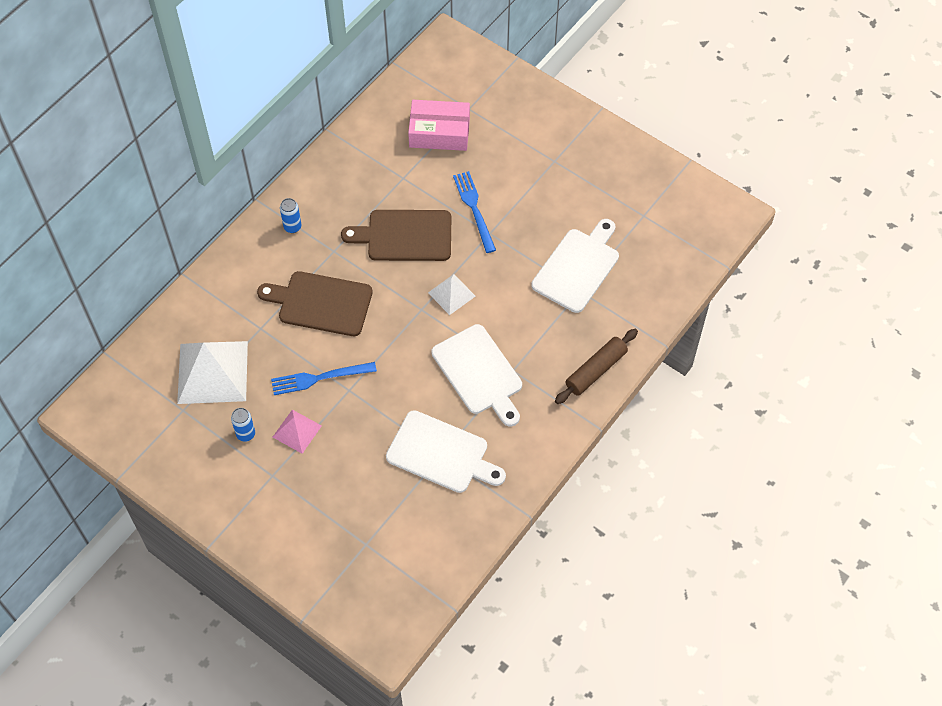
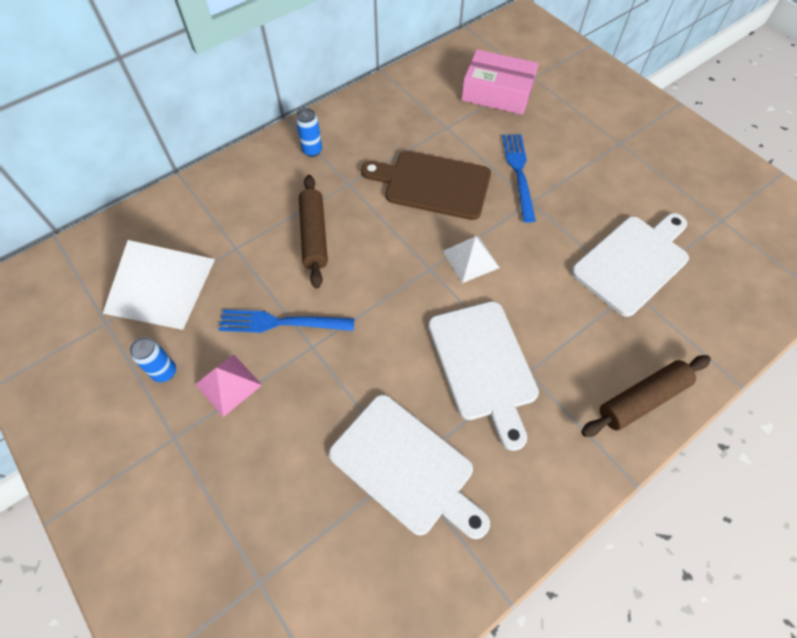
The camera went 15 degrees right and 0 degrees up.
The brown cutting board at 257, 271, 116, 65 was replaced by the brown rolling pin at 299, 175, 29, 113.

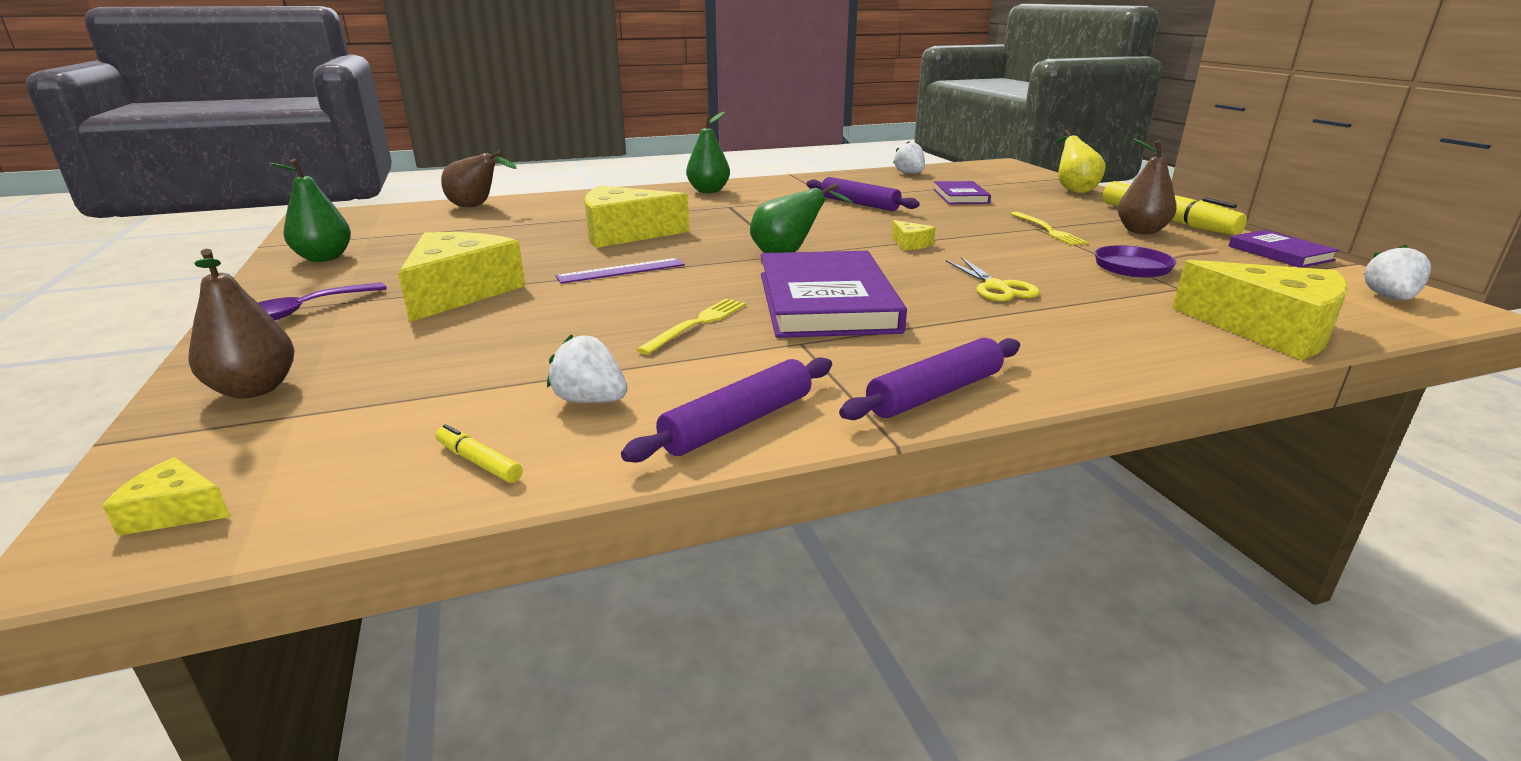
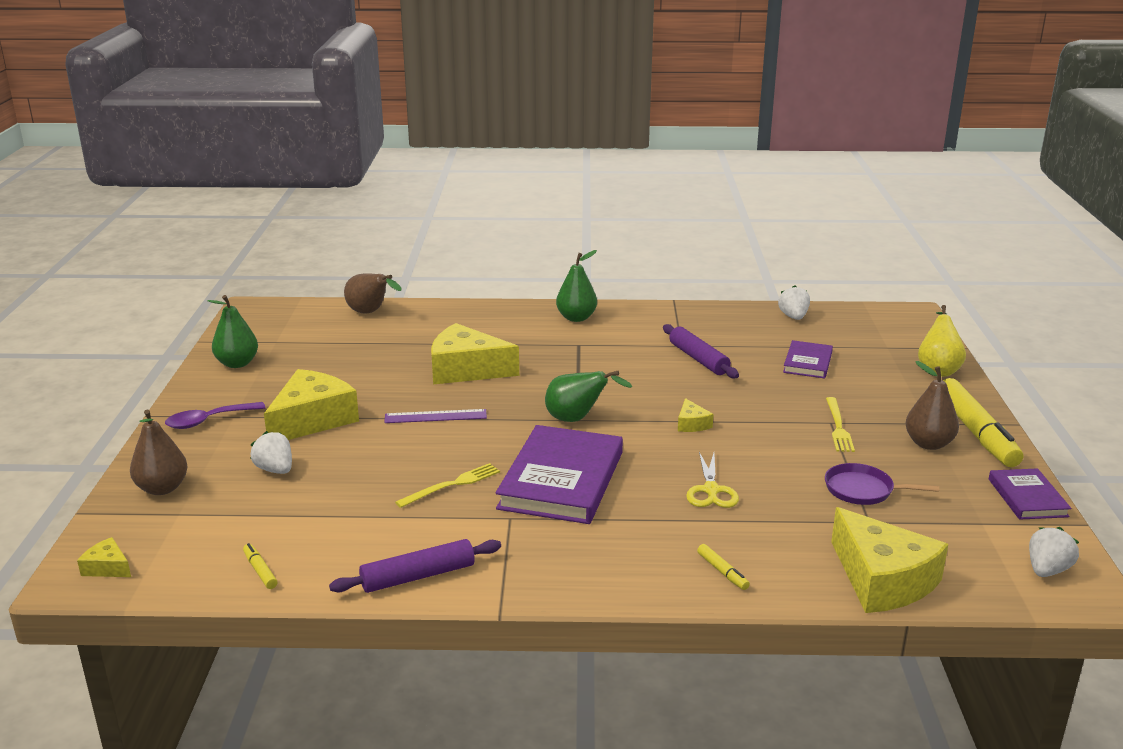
The camera went 20 degrees right and 0 degrees up.
The white strawberry moved from 547, 334, 81, 69 to 250, 431, 42, 43.
The purple rolling pin at 839, 338, 181, 82 disappeared.
The yellow marker at 697, 544, 53, 46 appeared.

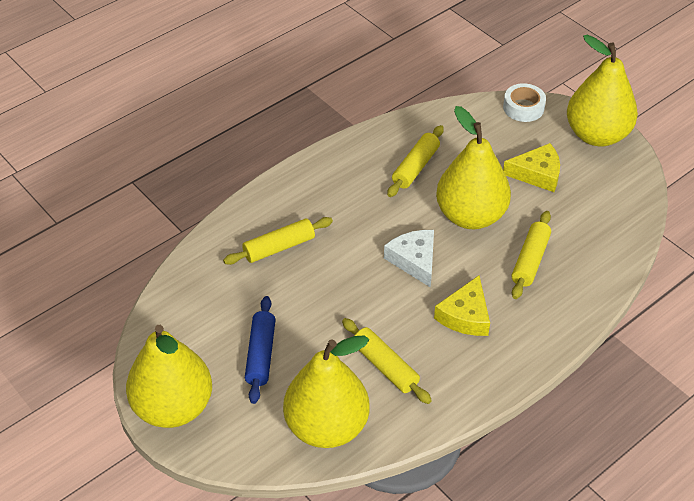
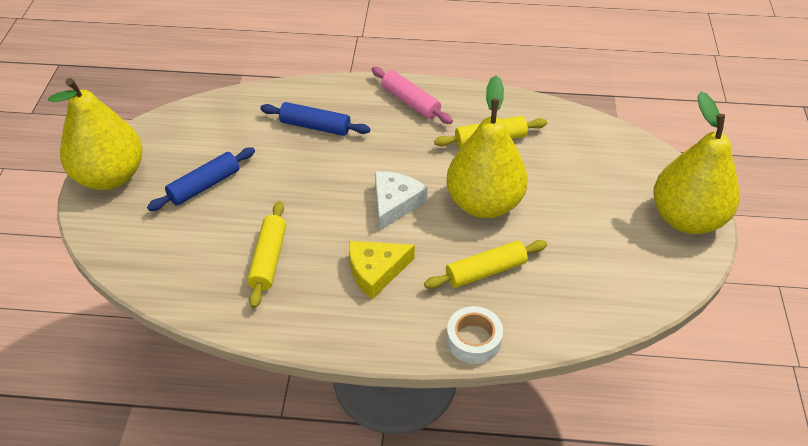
The camera went 45 degrees right and 0 degrees up.
The yellow rolling pin at 223, 217, 110, 48 became the blue rolling pin at 260, 102, 110, 34.
The yellow pear at 283, 335, 86, 113 disappeared.
The white tape moved from 503, 83, 43, 39 to 446, 306, 57, 58.
The yellow cheese at 503, 143, 57, 49 disappeared.
The pink rolling pin at 371, 67, 82, 57 appeared.

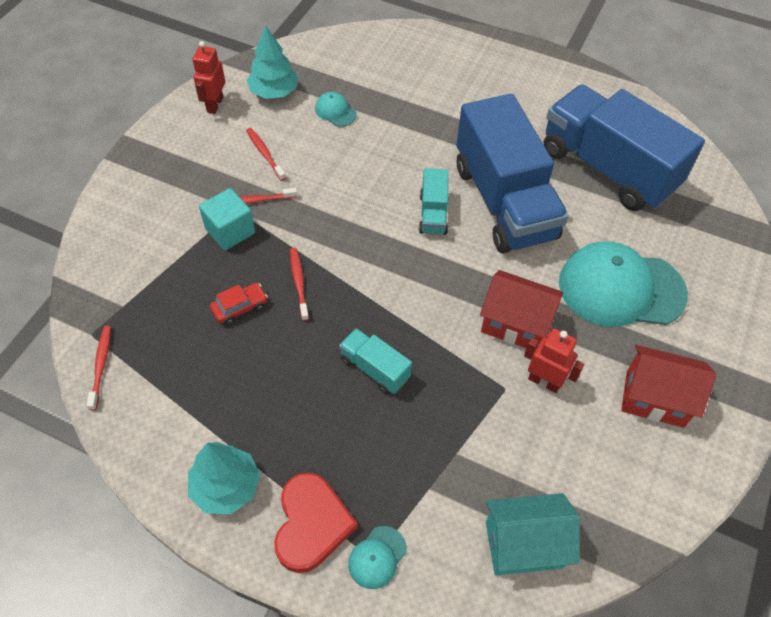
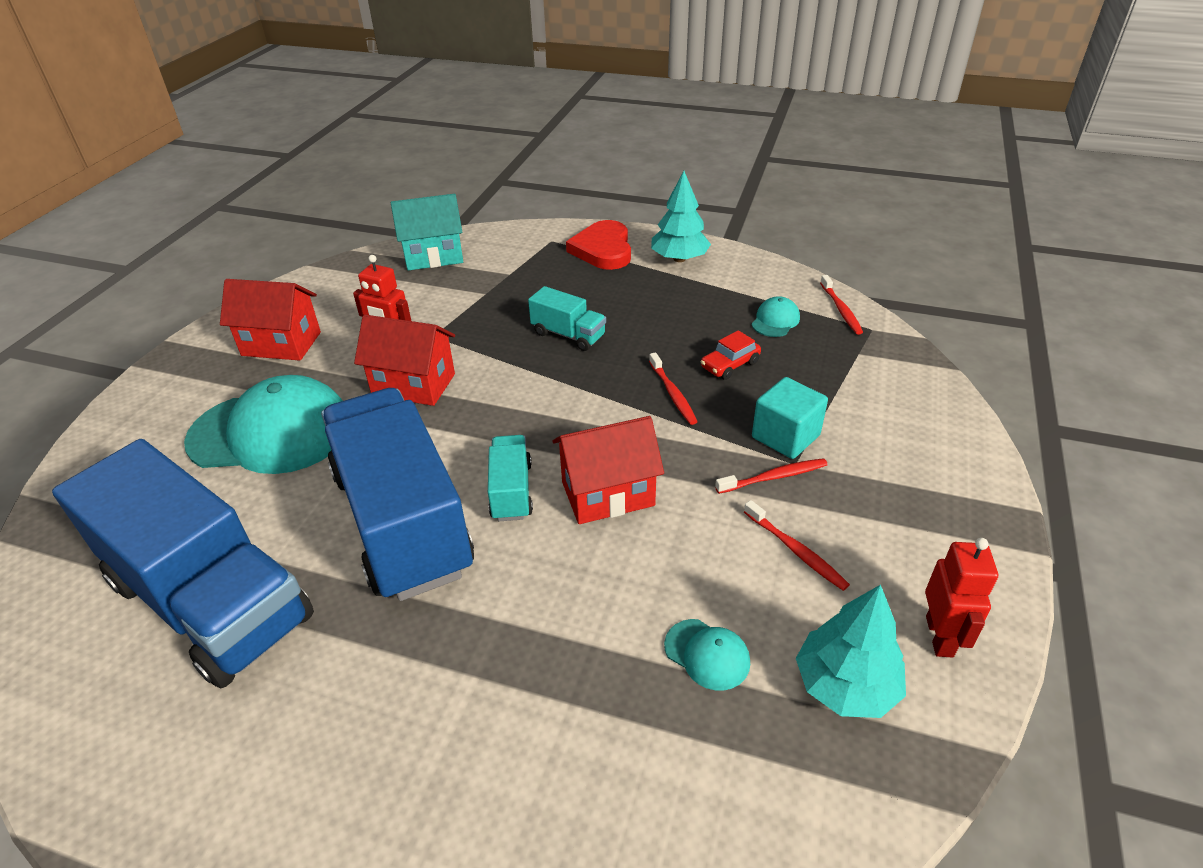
The camera went 175 degrees right and 15 degrees down.
The turquoise cap moved from 348, 526, 59, 63 to 752, 296, 48, 41.
The red house at 552, 416, 112, 108 appeared.

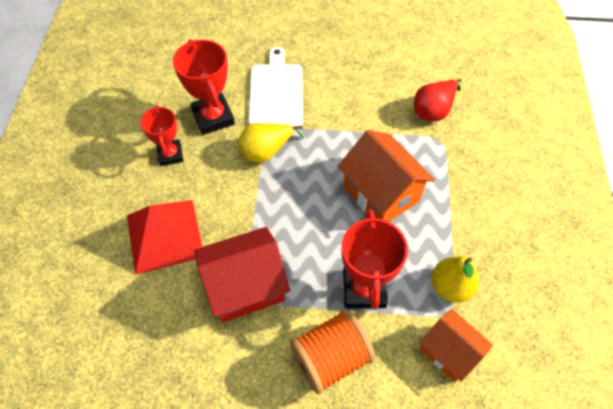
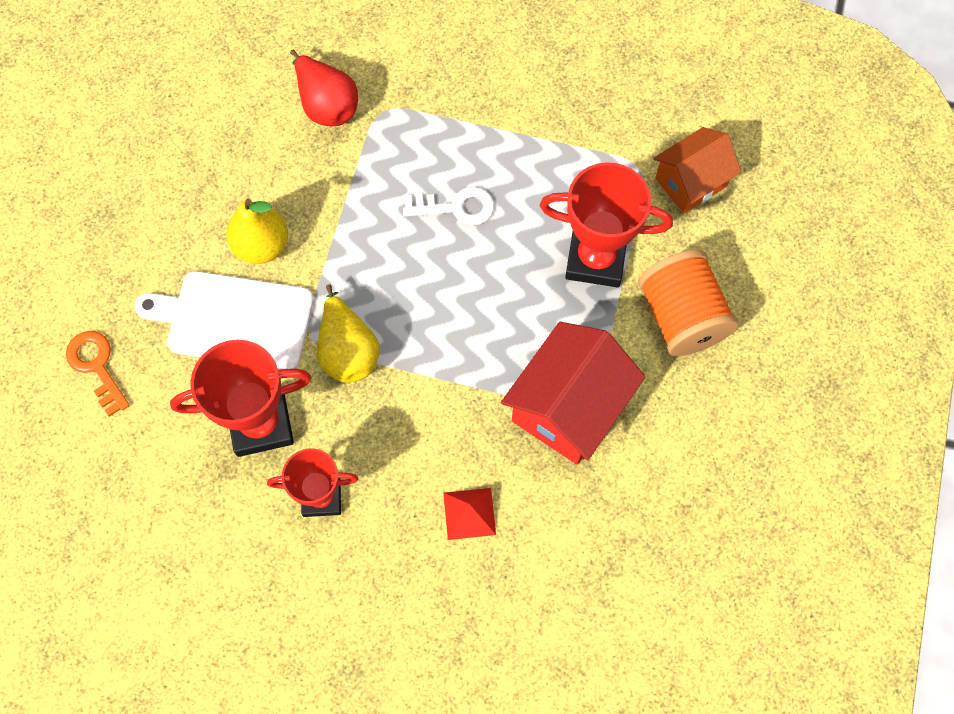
The camera went 80 degrees left and 10 degrees up.
The red pyramid at 127, 200, 75, 75 changed to 0.47 times the size.
The red house at 195, 227, 95, 95 turned 45 degrees clockwise.
The orange house at 338, 130, 97, 92 was replaced by the white key at 403, 187, 91, 38.
The yellow pear moved from 432, 256, 47, 47 to 226, 199, 62, 65.
The orange key at 66, 331, 64, 86 appeared.

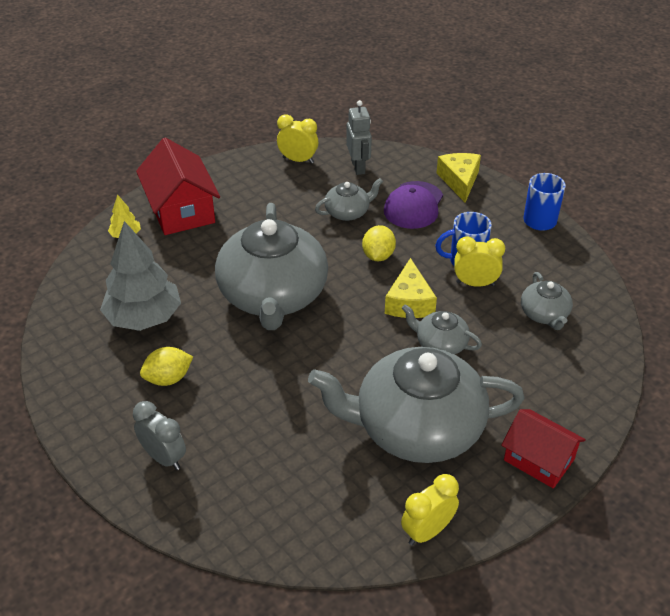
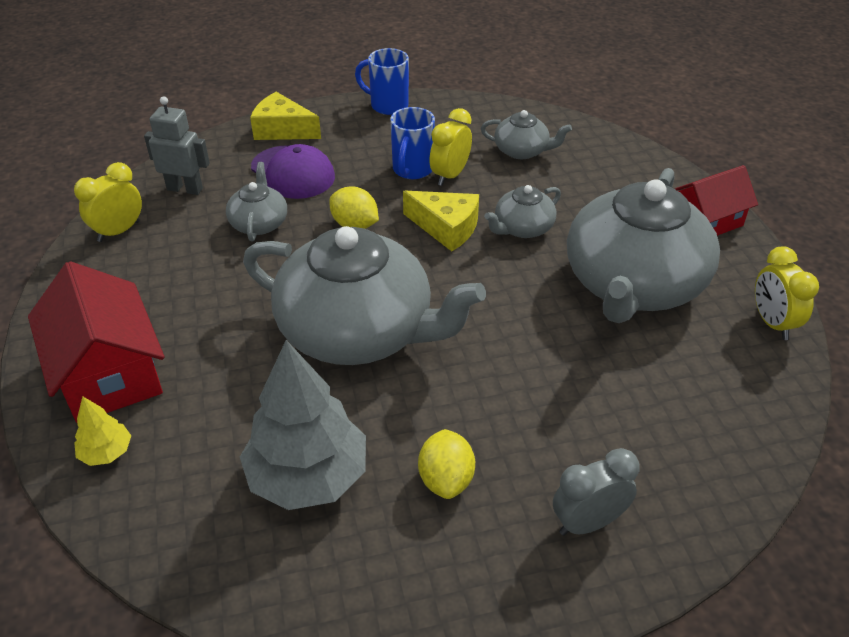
The camera went 65 degrees left and 0 degrees up.
The red house at 136, 138, 84, 97 turned 60 degrees clockwise.

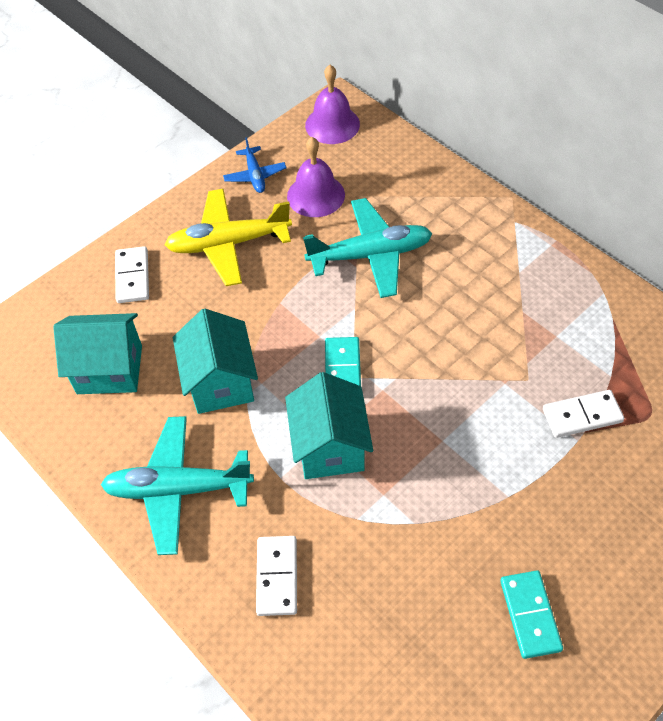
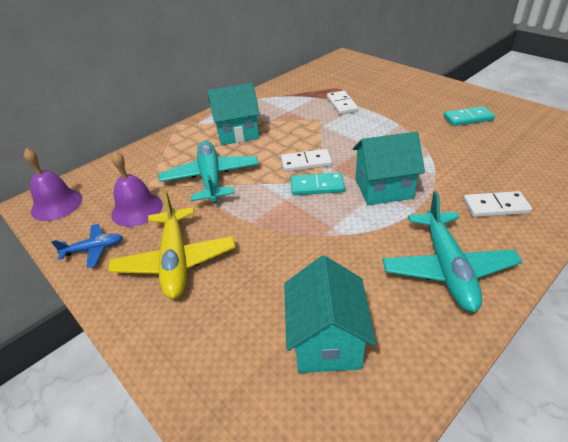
The camera went 90 degrees left and 15 degrees down.
The white domino moved from 115, 246, 34, 57 to 281, 149, 51, 23.
The turquoise house moved from 173, 309, 85, 105 to 207, 83, 53, 62.

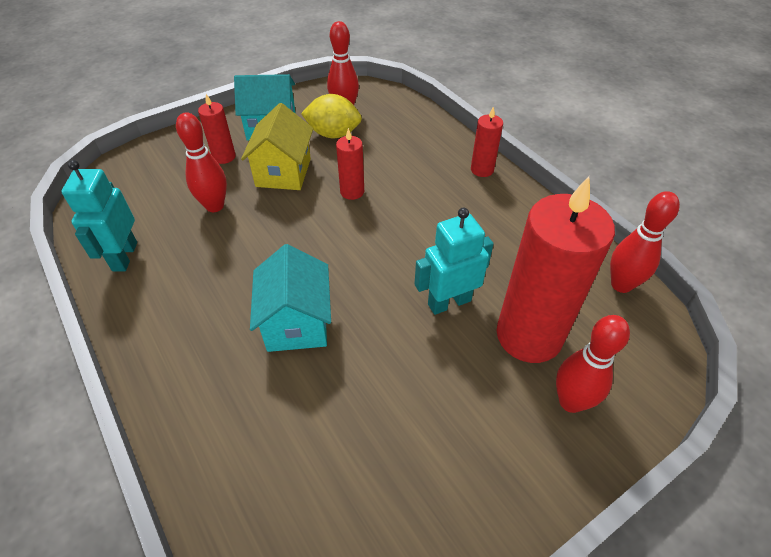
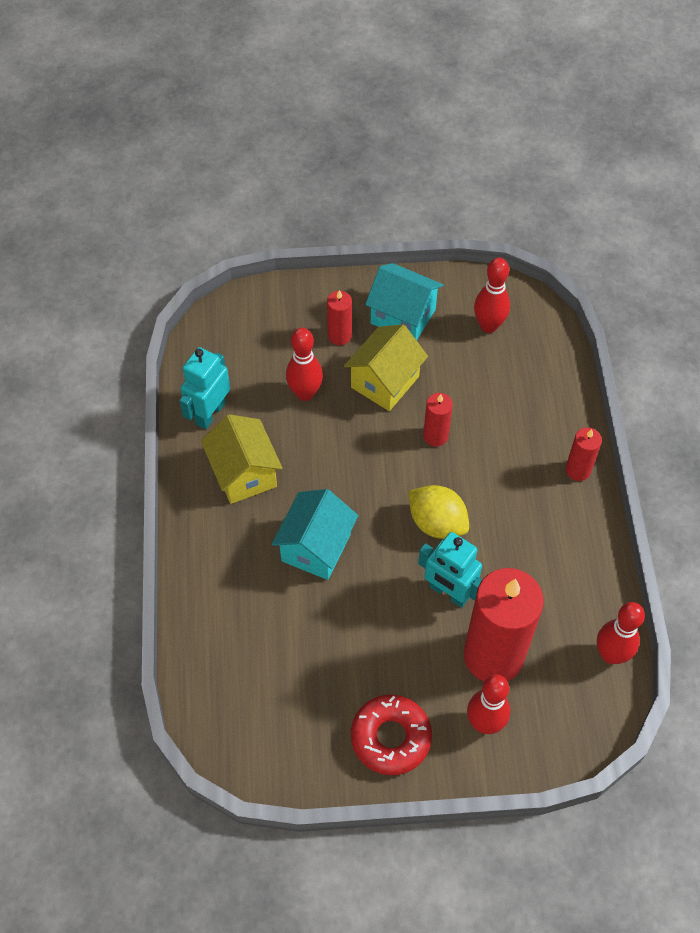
The camera went 30 degrees right and 10 degrees up.
The yellow lemon moved from 301, 94, 61, 44 to 408, 485, 61, 54.
The turquoise robot at 414, 207, 80, 108 turned 150 degrees counterclockwise.
The yellow house at 201, 414, 82, 90 appeared.
The red donut at 351, 695, 81, 80 appeared.

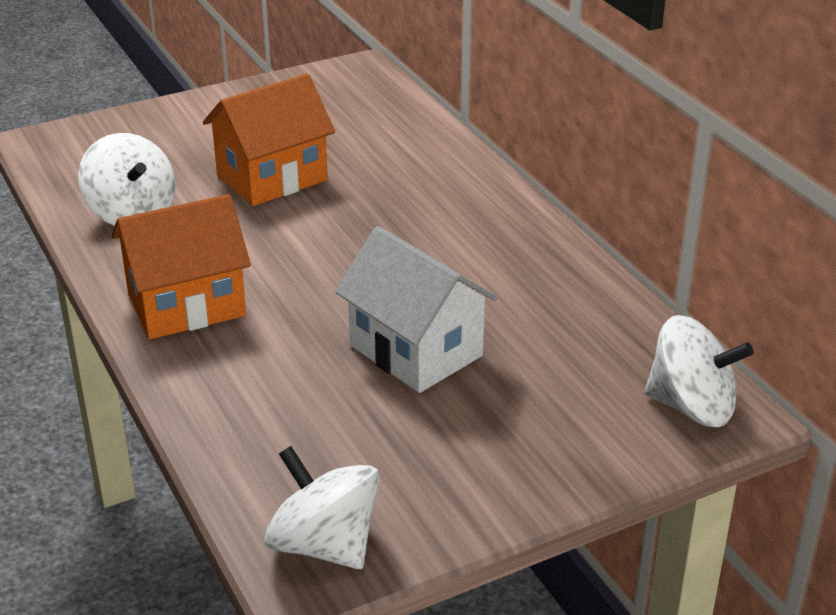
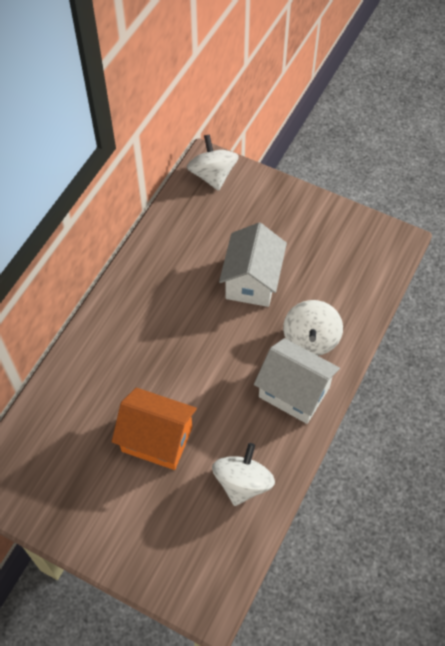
The camera went 125 degrees left and 25 degrees up.
The orange house at 111, 194, 140, 145 became the white house at 254, 338, 86, 86.
The white spinning top moved from 264, 446, 115, 123 to 283, 300, 60, 56.

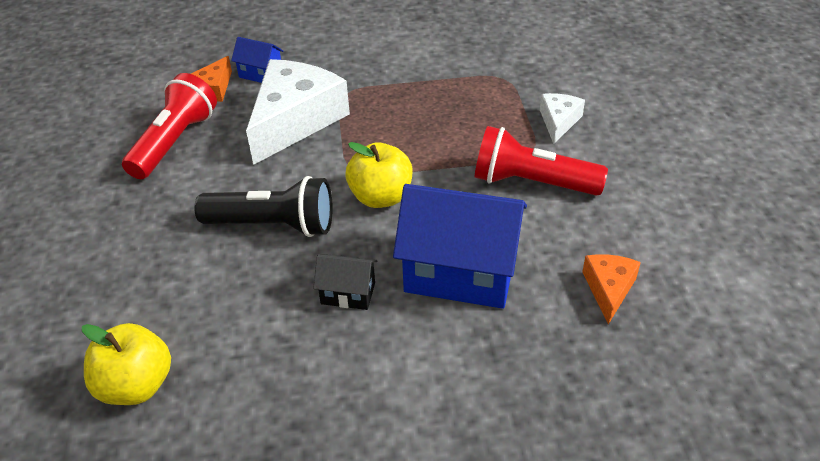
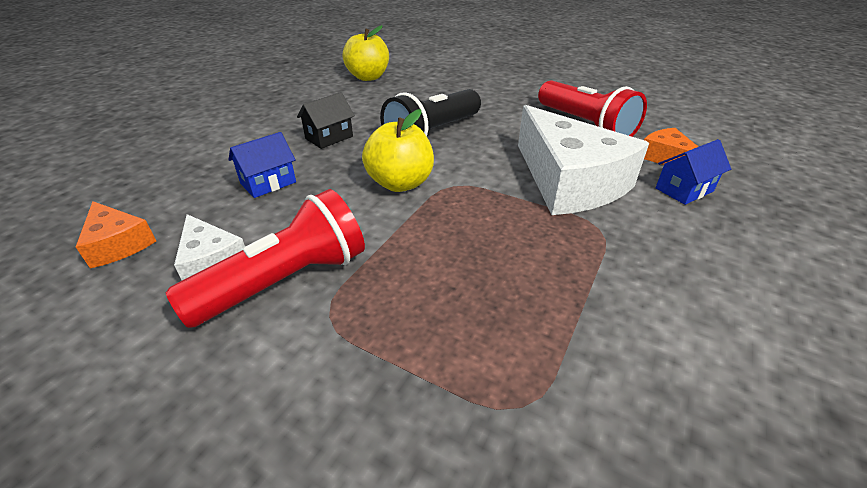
The camera went 125 degrees right and 5 degrees down.
The blue house at 393, 184, 134, 125 changed to 0.47 times the size.
The white cheese moved from 540, 93, 45, 51 to 174, 214, 71, 66.

